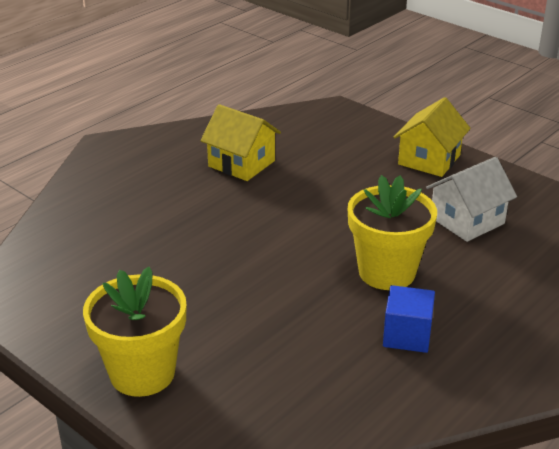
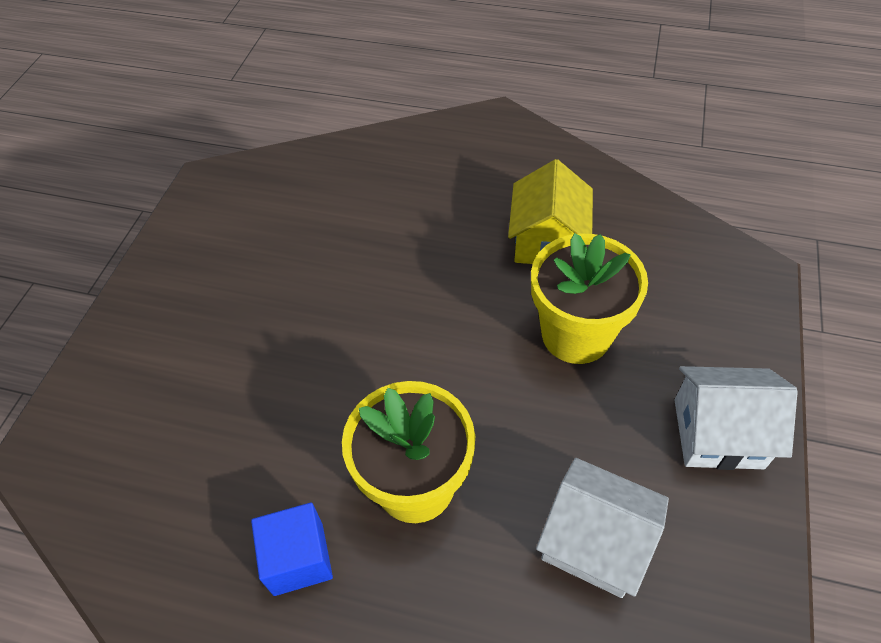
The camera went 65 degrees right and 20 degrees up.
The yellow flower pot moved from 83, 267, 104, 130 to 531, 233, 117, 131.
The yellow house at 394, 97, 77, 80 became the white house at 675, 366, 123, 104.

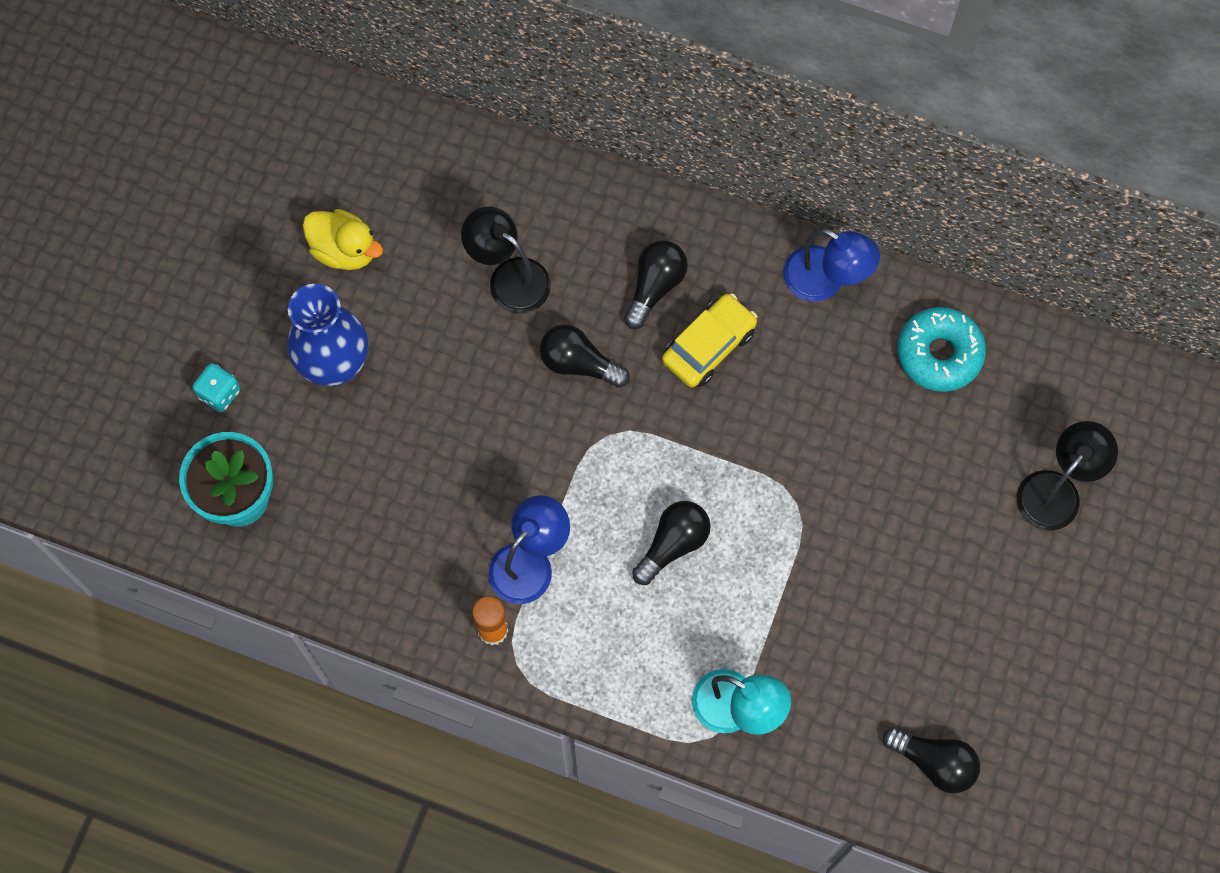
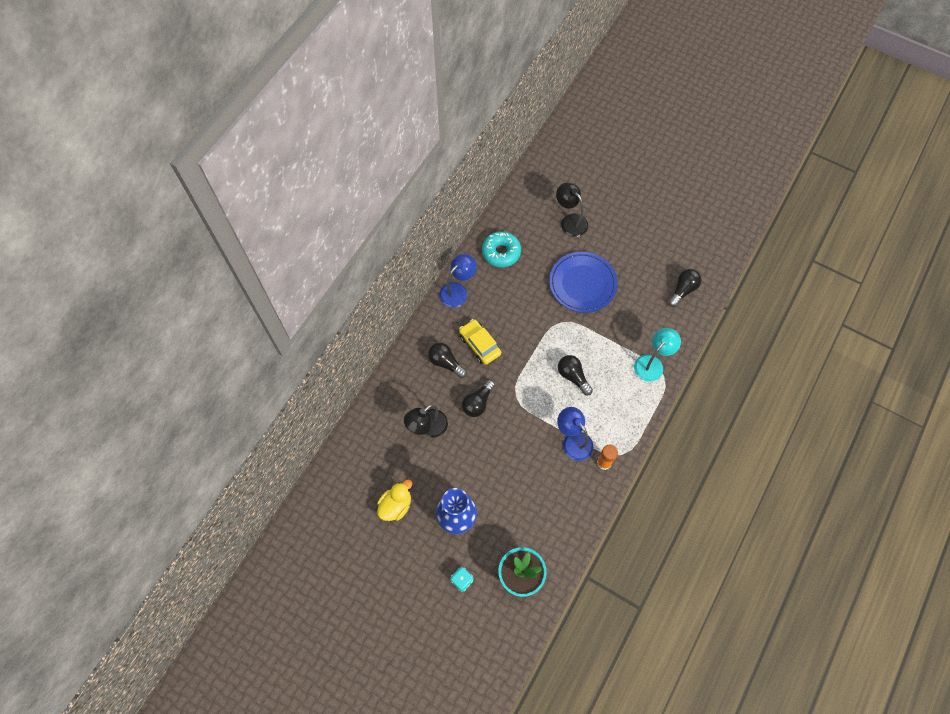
The camera went 80 degrees left and 5 degrees down.
The blue plate at 549, 252, 69, 61 appeared.

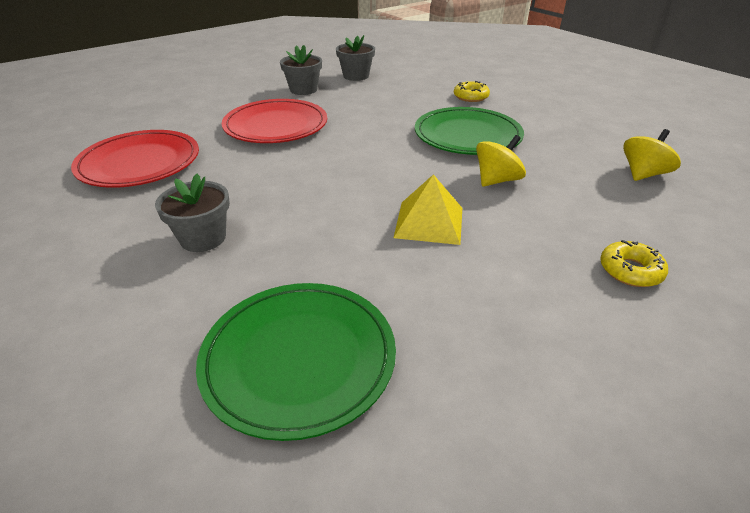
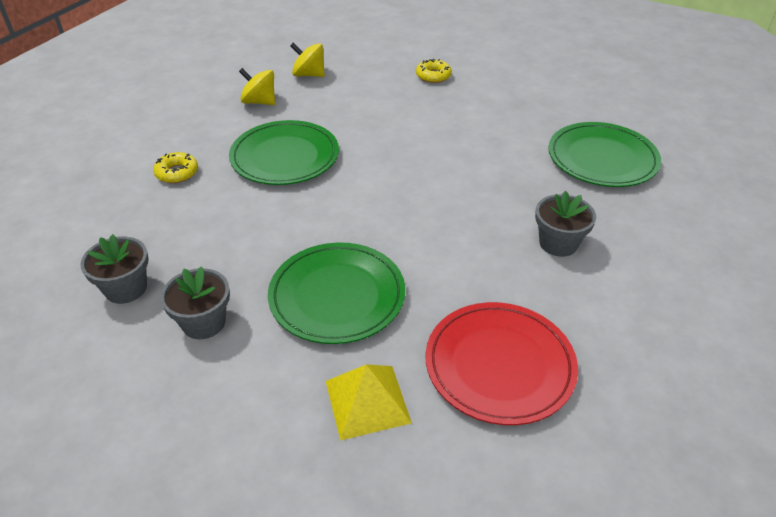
The camera went 115 degrees left and 5 degrees up.
The red plate at 222, 99, 105, 44 became the green plate at 268, 243, 137, 101.
The yellow pyramid moved from 394, 174, 68, 71 to 326, 364, 86, 77.
The yellow spinning top moved from 476, 135, 50, 52 to 239, 68, 36, 37.

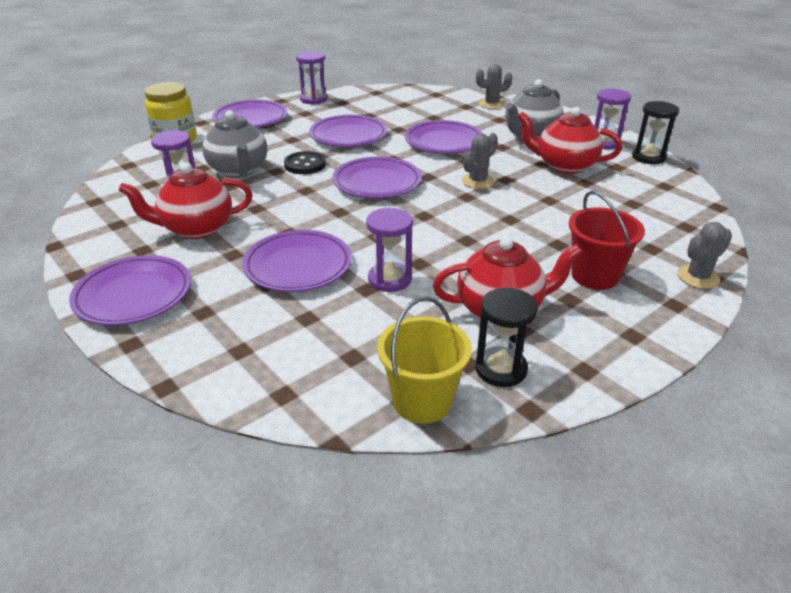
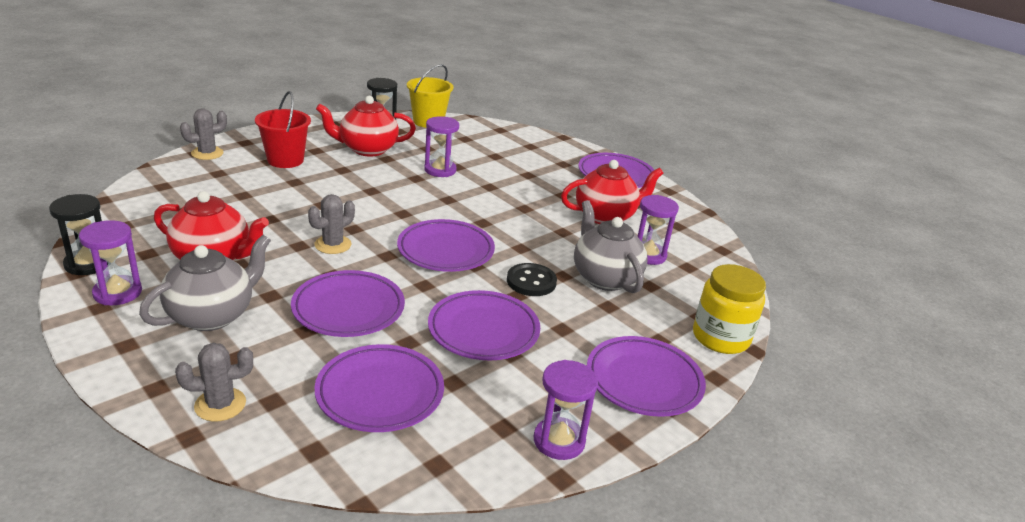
The camera went 175 degrees right and 5 degrees down.
The purple plate moved from 242, 230, 110, 62 to 314, 344, 130, 88.

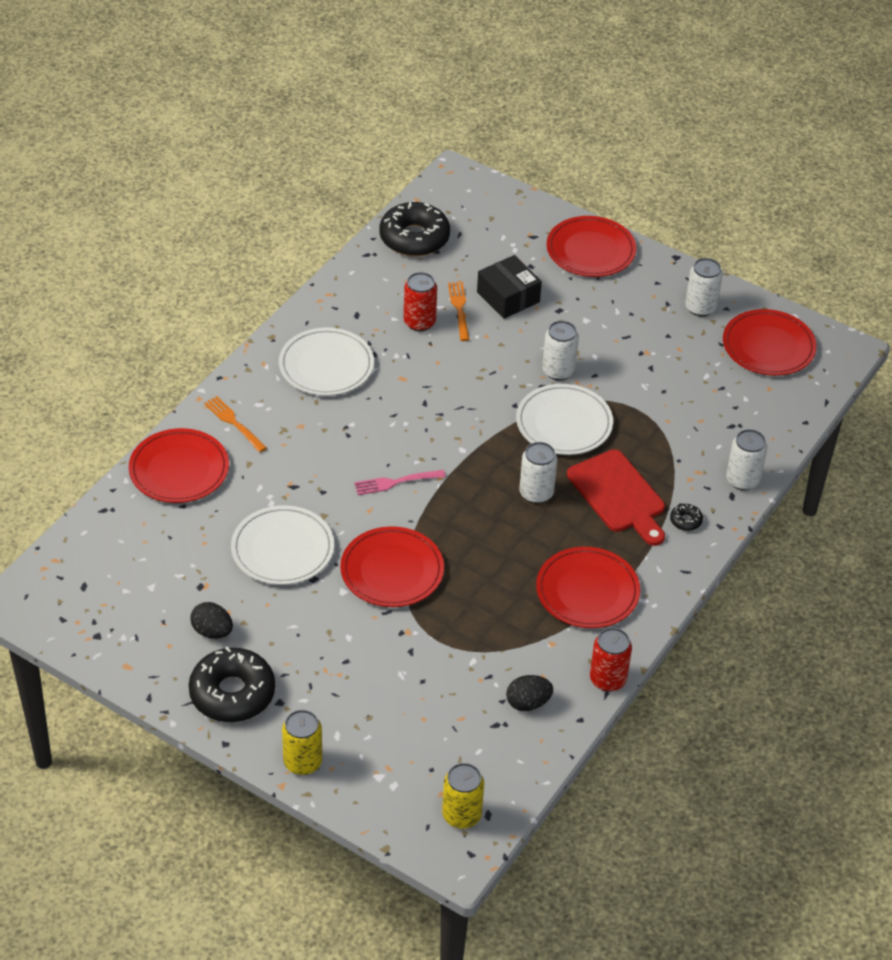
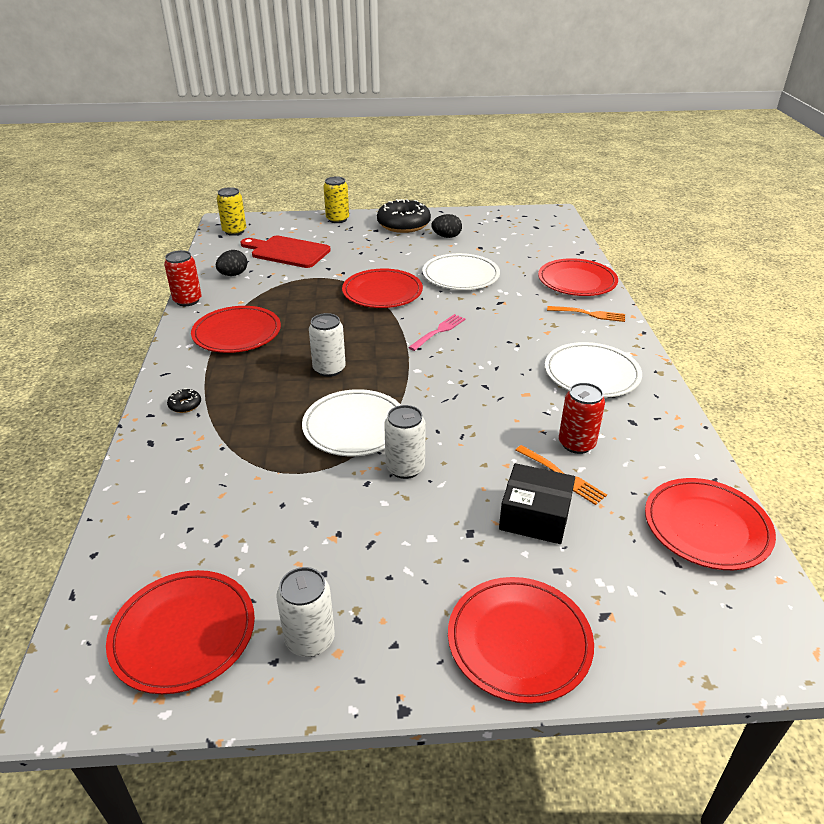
The camera went 145 degrees right and 10 degrees down.
The black donut at 380, 202, 70, 55 was replaced by the red plate at 645, 478, 131, 92.
The red cutting board moved from 567, 449, 98, 97 to 241, 236, 90, 32.
The white can at 726, 429, 41, 61 disappeared.

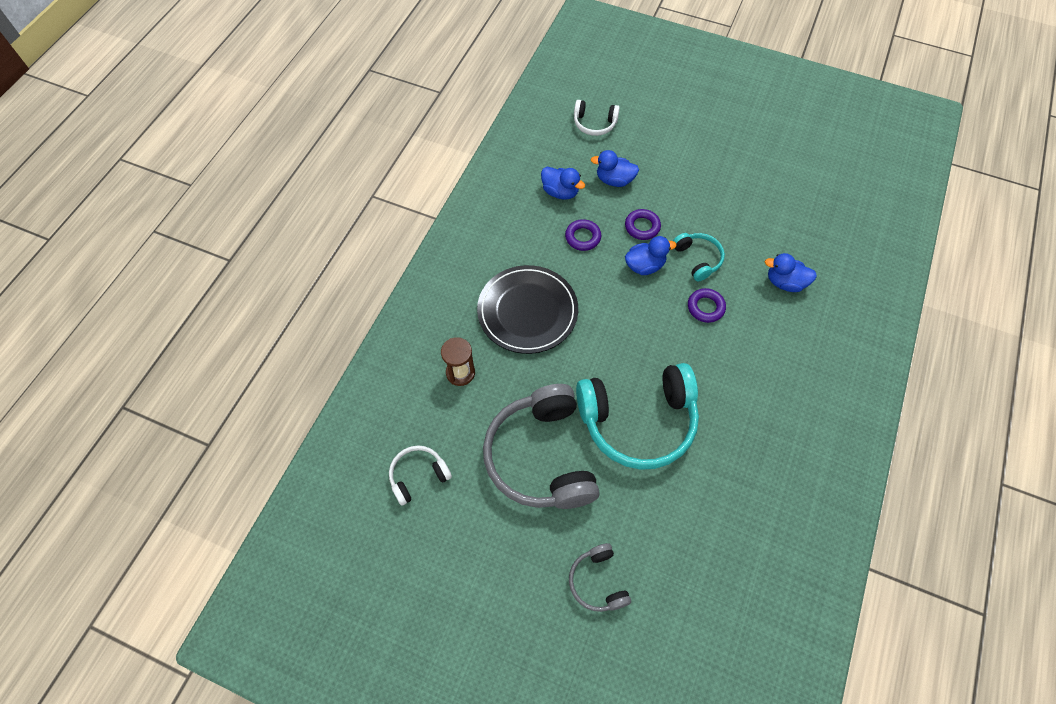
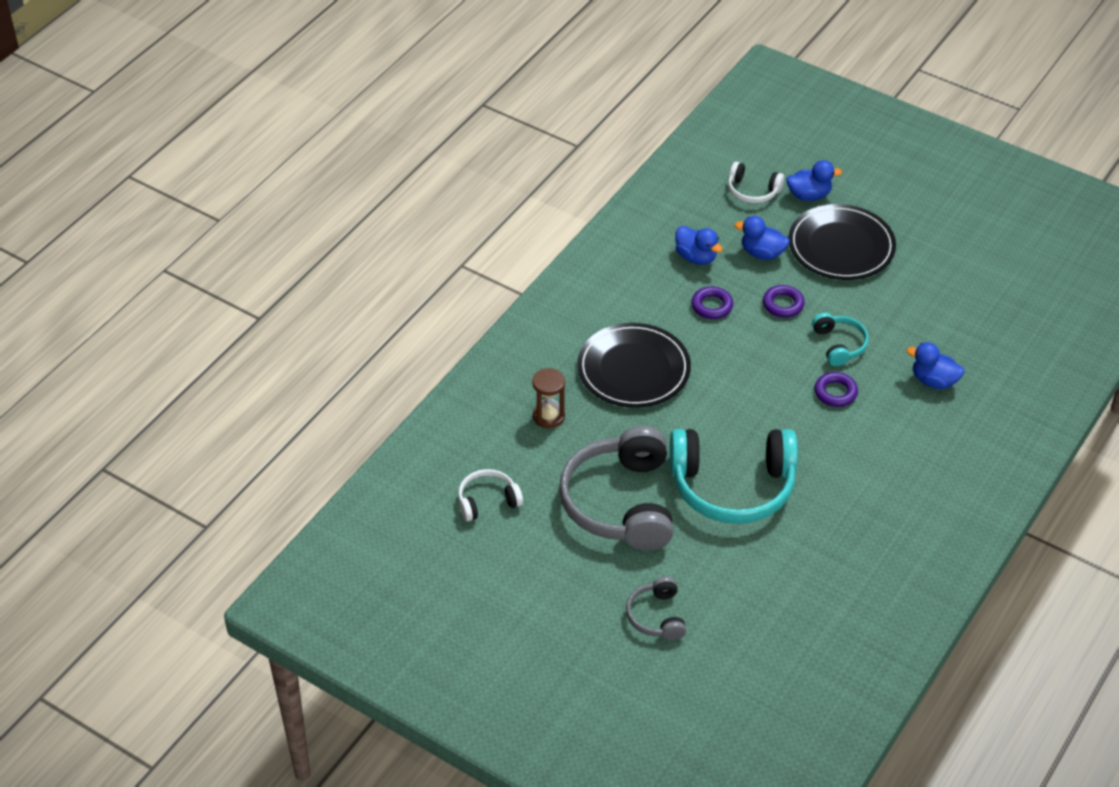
The camera went 10 degrees right and 15 degrees down.
The blue duck moved from 625, 236, 52, 39 to 786, 160, 56, 41.
The black plate at 788, 204, 108, 76 appeared.

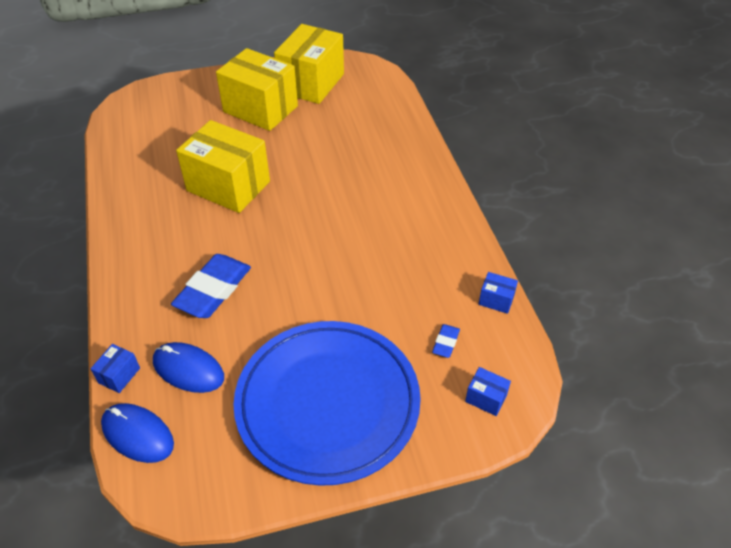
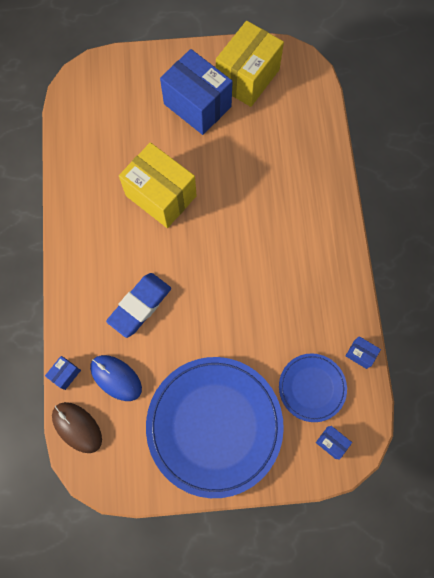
The camera went 10 degrees right and 25 degrees up.
The blue mouse at 101, 403, 73, 60 became the brown mouse at 52, 402, 50, 51.
The yellow box at 216, 48, 82, 83 became the blue box at 160, 49, 73, 86.
The blue eraser at 432, 324, 28, 34 was replaced by the blue plate at 279, 353, 68, 69.

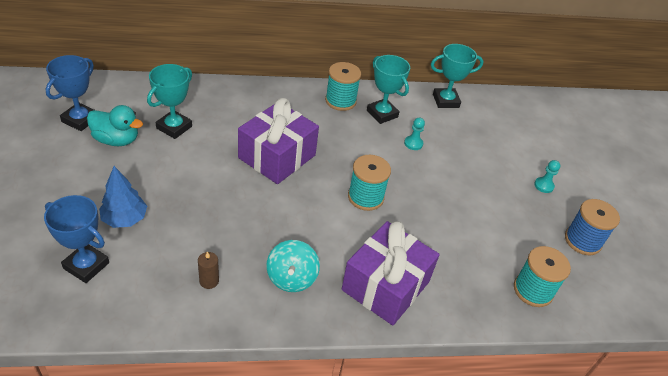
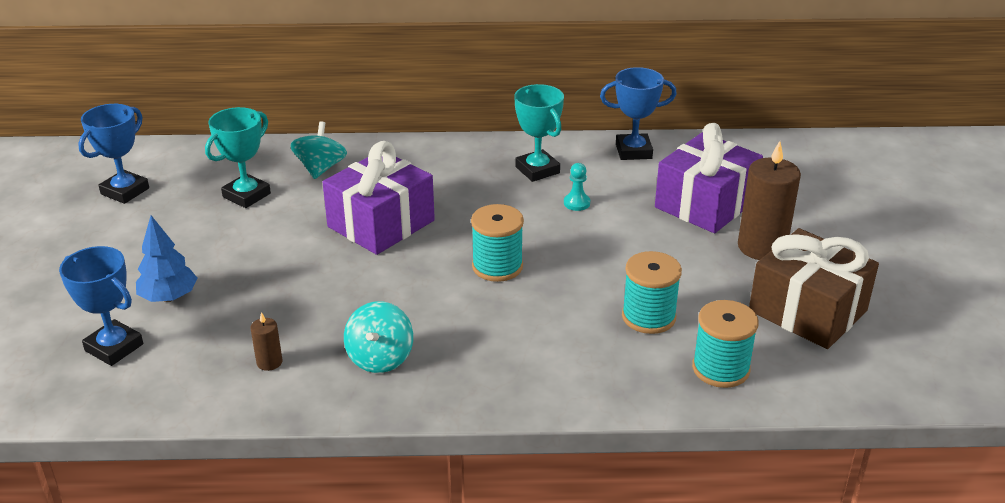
The camera went 10 degrees right and 10 degrees down.
The turquoise duck at 87, 105, 56, 41 disappeared.
The turquoise spool moved from 325, 62, 36, 49 to 622, 251, 60, 83.
The purple gift moved from 342, 221, 98, 104 to 655, 123, 108, 110.
The turquoise trophy at 431, 44, 52, 64 became the blue trophy at 600, 67, 77, 93.
The turquoise pawn at 534, 160, 26, 33 was replaced by the brown candle at 738, 141, 63, 119.
The blue spool at 565, 199, 55, 56 was replaced by the brown gift at 749, 228, 130, 121.
The turquoise spinning top at 290, 121, 57, 58 appeared.

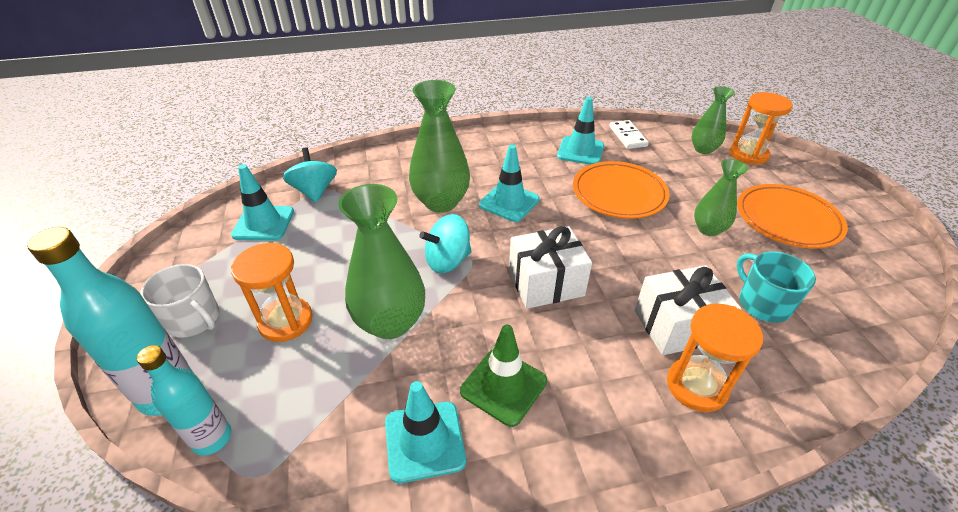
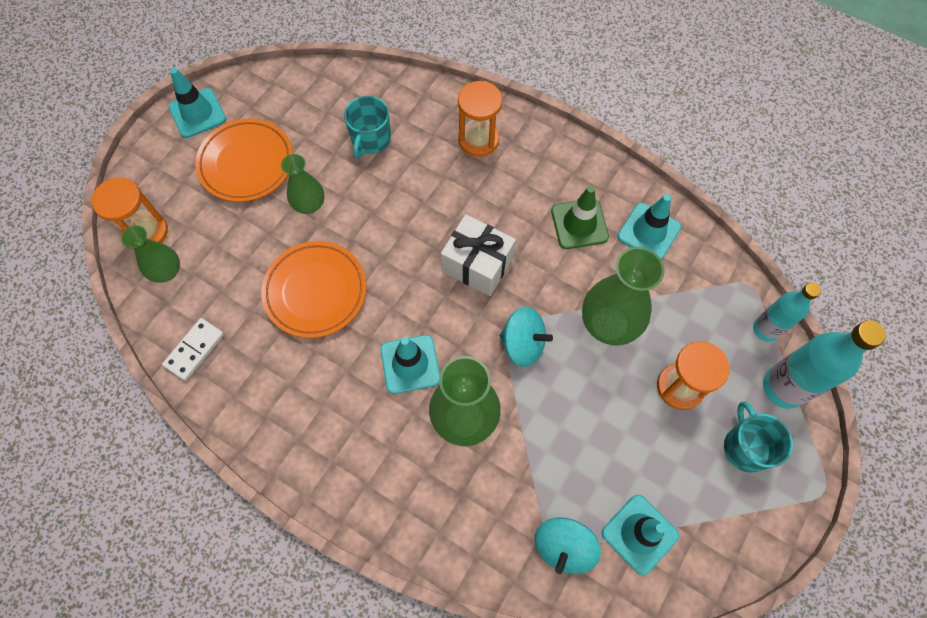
The camera went 135 degrees left and 25 degrees up.
The white mug at 141, 264, 78, 74 became the turquoise mug at 724, 402, 69, 71.
The turquoise traffic cone moved from 557, 97, 47, 68 to 169, 68, 57, 70.
The white gift at 635, 265, 106, 90 disappeared.

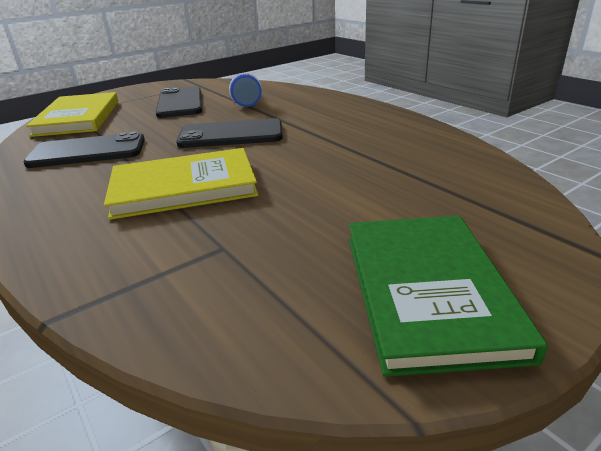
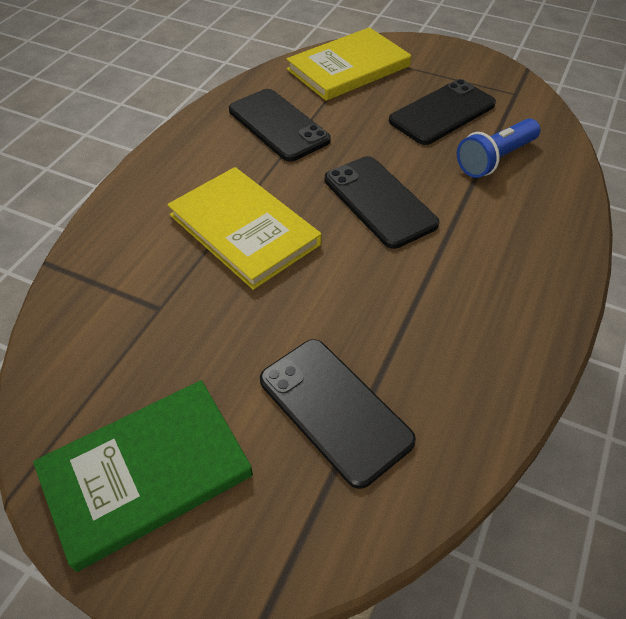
The camera went 60 degrees right and 20 degrees up.
The black phone at 260, 339, 156, 150 appeared.

